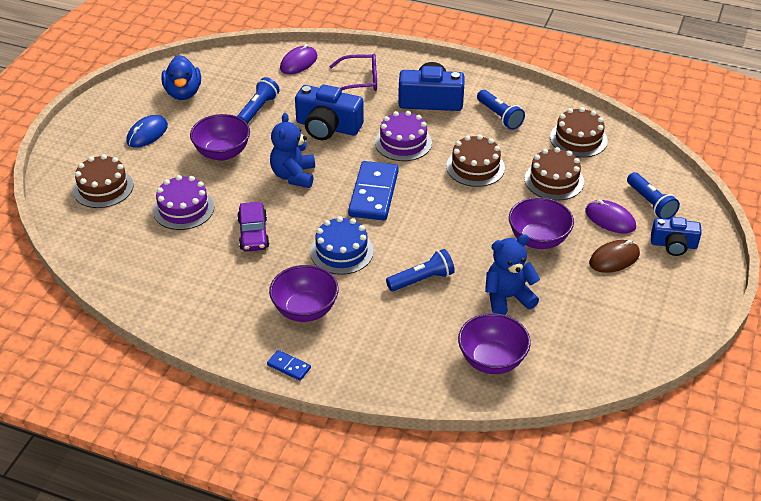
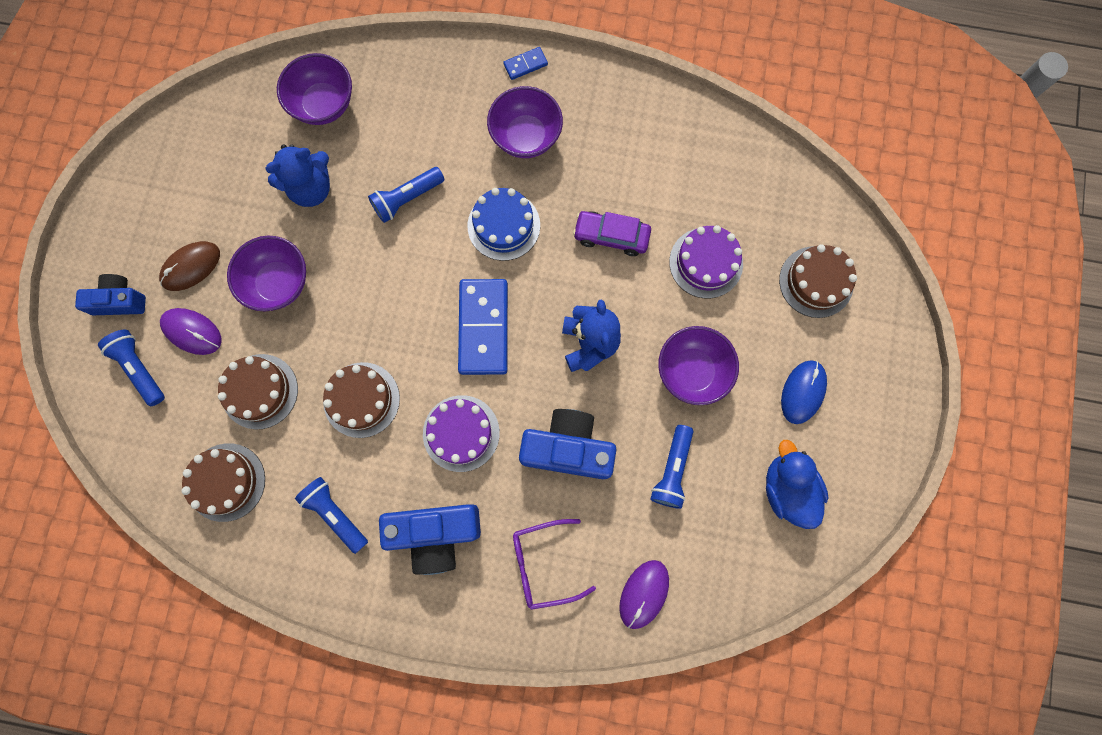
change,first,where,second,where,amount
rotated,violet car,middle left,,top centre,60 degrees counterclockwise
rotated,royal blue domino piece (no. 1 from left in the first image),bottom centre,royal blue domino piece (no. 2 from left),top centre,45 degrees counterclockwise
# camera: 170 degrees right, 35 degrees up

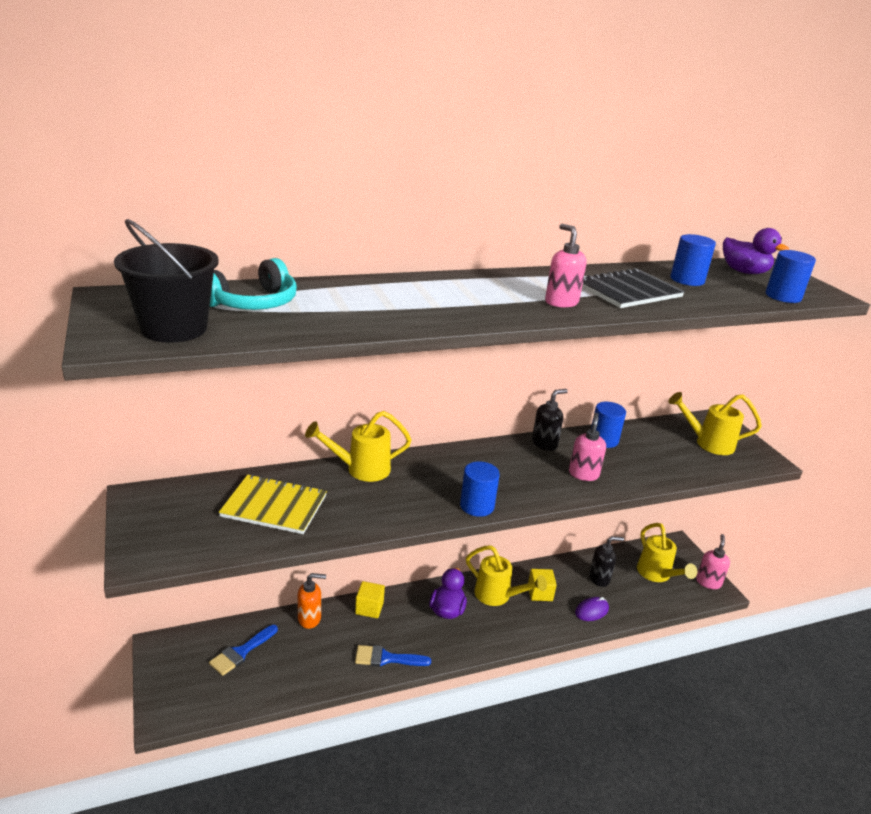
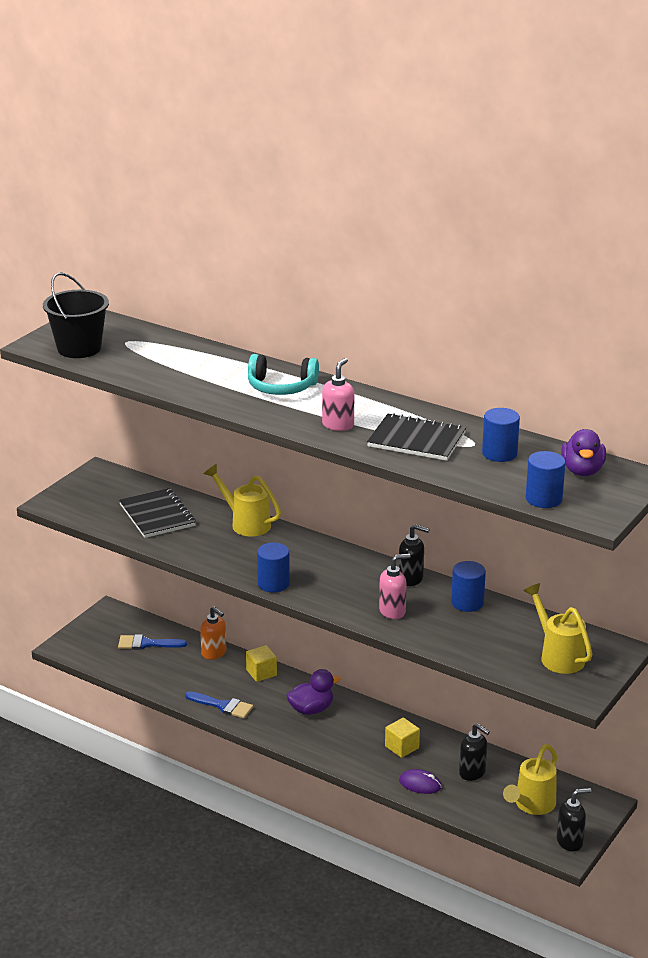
change,first,where,second,where,amount
gone,bright yellow sprinkling can (no. 2 from left),bottom centre,,,
shifted,teal over-ear headphones,middle left,,centre,
repainted,bright yellow notebook,middle left,jet-black notebook (no. 1 from left),middle left,
repainted,pink soap dispenser (no. 3 from left),bottom right,jet-black soap dispenser (no. 3 from left),bottom right,
rotated,royal blue paintbrush (no. 2 from left),bottom centre,,bottom centre,150 degrees clockwise
# camera: 55 degrees right, 0 degrees up

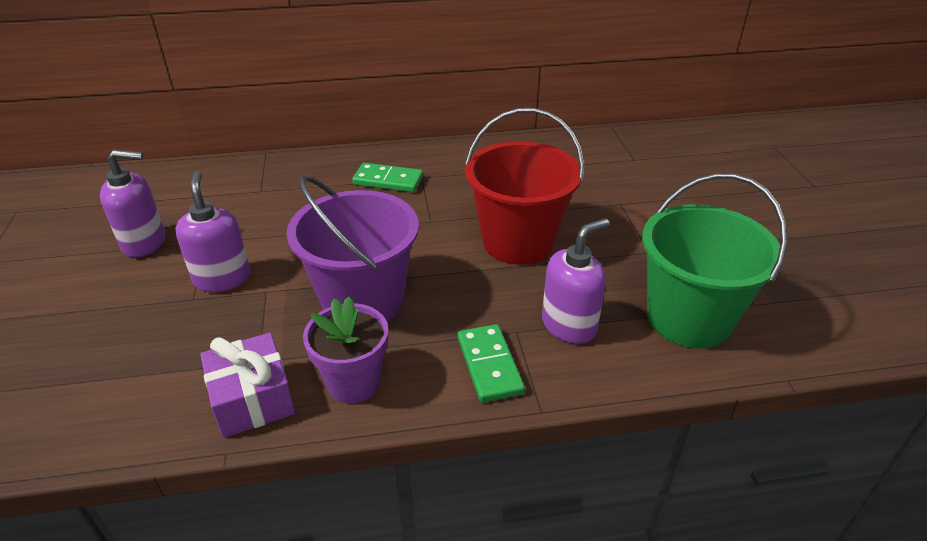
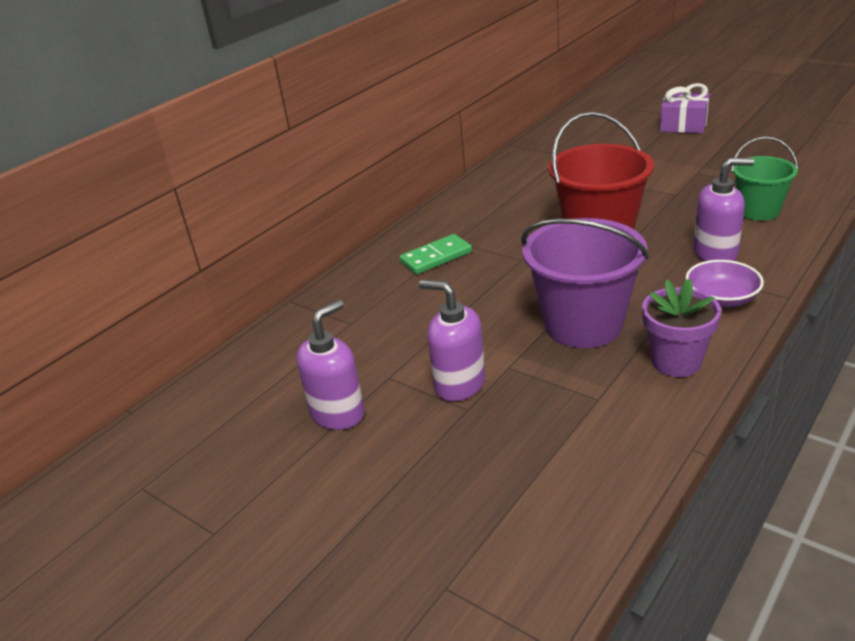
change,first,where,second,where,amount
shifted,violet present,bottom left,,top right,
swapped,leaf-green domino piece (no. 2 from left),bottom centre,violet bowl,middle right,
rotated,violet soap dispenser (no. 3 from left),centre,,top right,75 degrees clockwise
scaled,leaf-green sand bucket,middle right,,top right,x0.61
# camera: 40 degrees left, 5 degrees down

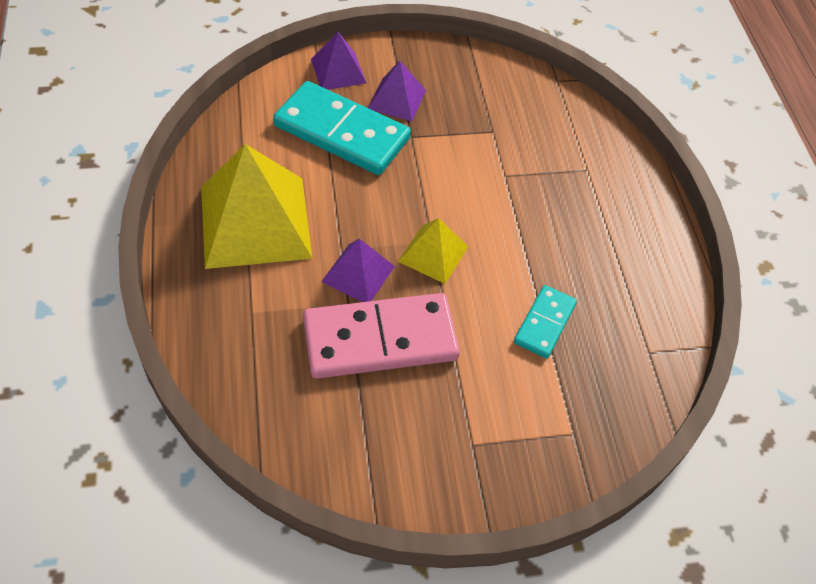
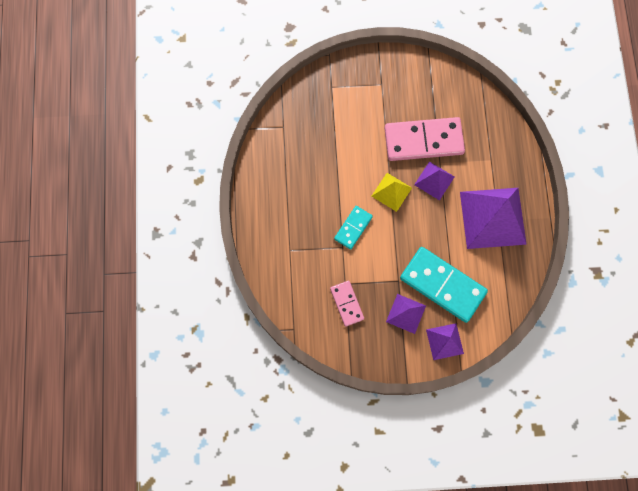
change,first,where,second,where,amount
new,,,pink domino piece (no. 1 from left),centre,
shifted,teal domino piece (no. 2 from left in the first image),middle right,teal domino piece (no. 1 from left),centre,
repainted,bright yellow solid pyramid (no. 1 from left),middle left,violet solid pyramid (no. 4 from left),middle right,
# camera: 170 degrees left, 20 degrees up

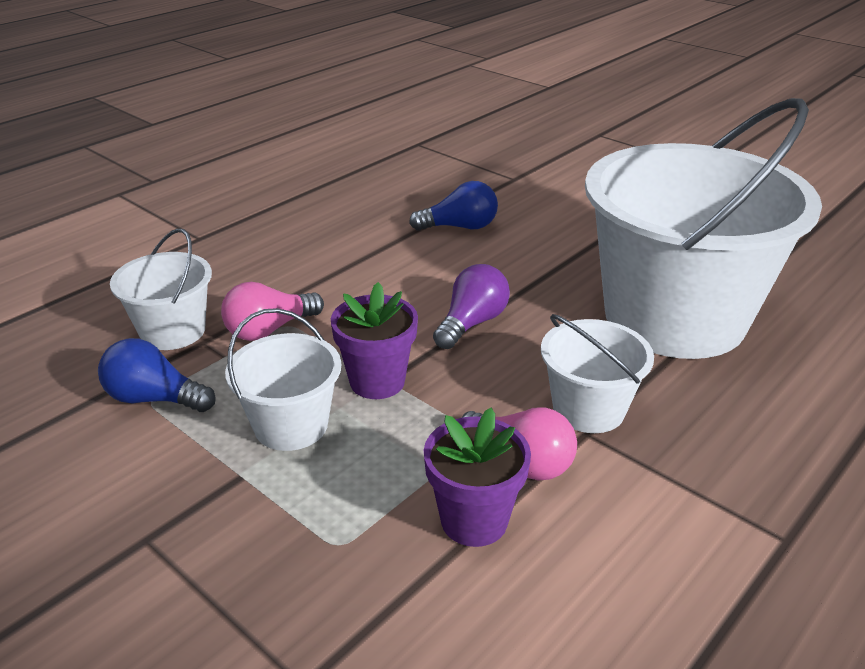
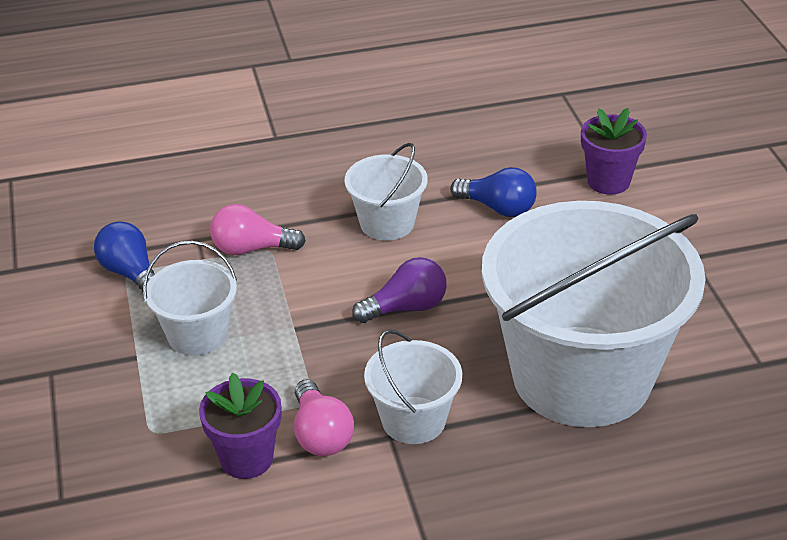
change,first,where,second,where,amount
shifted,snow-white sand bucket (no. 1 from left in the first image),middle left,snow-white sand bucket (no. 2 from left),centre,
shifted,violet plant pot (no. 1 from left in the first image),centre,violet plant pot (no. 2 from left),top right,
# camera: 35 degrees right, 5 degrees up

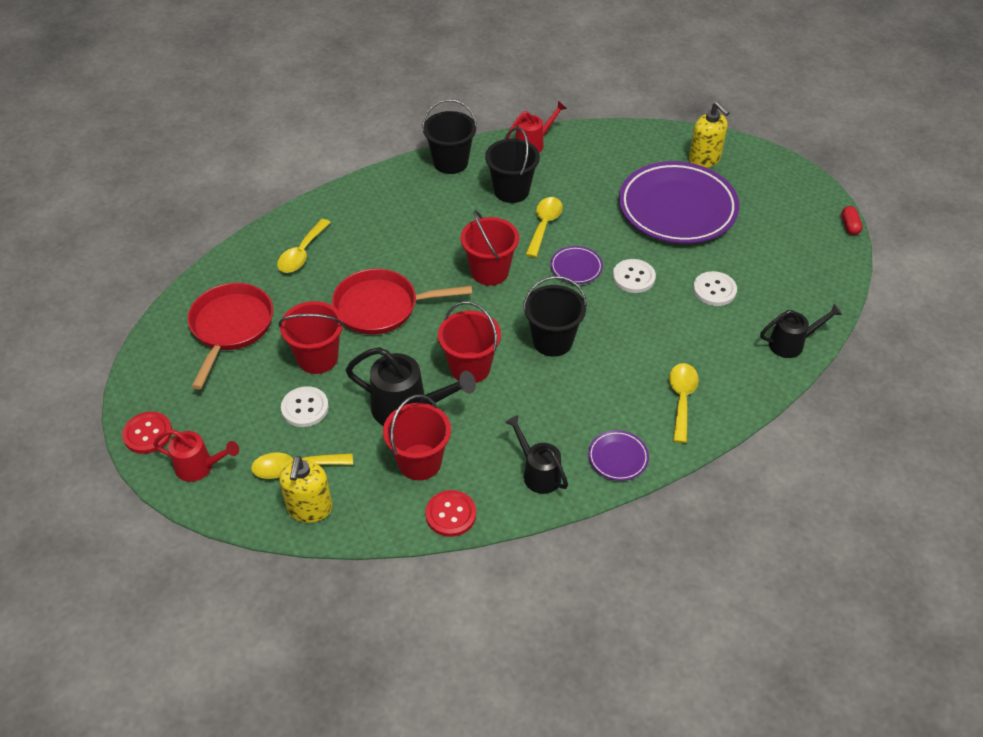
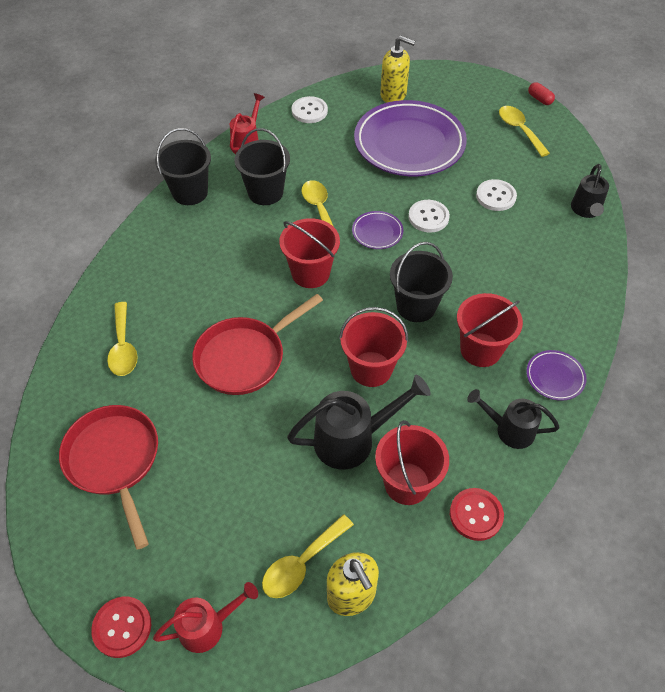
change,first,where,second,where,amount
shifted,scarlet sand bucket (no. 1 from left in the first image),middle left,scarlet sand bucket (no. 4 from left),middle right,
shifted,snow-white sewing button (no. 1 from left),middle left,,top centre,
shifted,bright yellow tablespoon (no. 4 from left),middle right,,top right,
rotated,jet-black sprinkling can (no. 3 from left),middle right,,top right,150 degrees clockwise
# camera: 35 degrees left, 5 degrees up

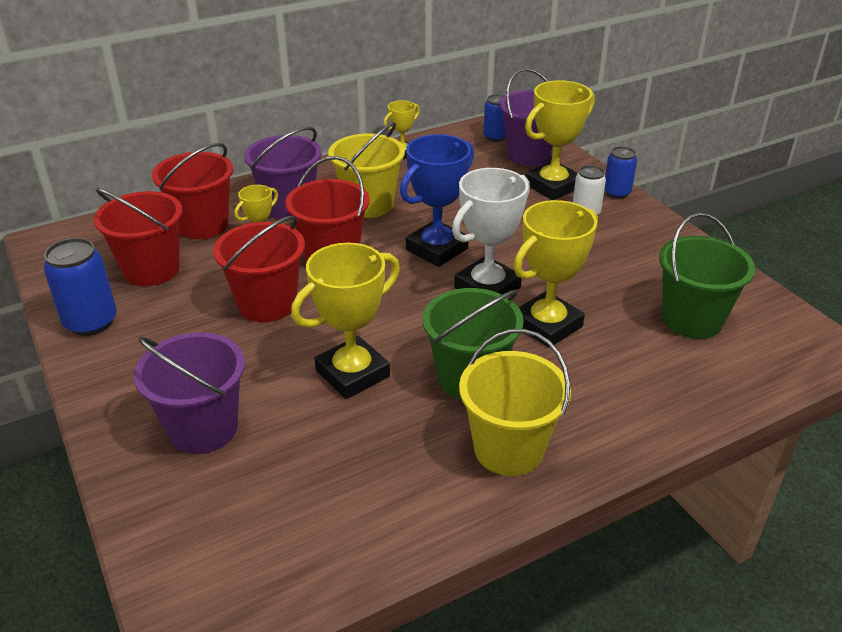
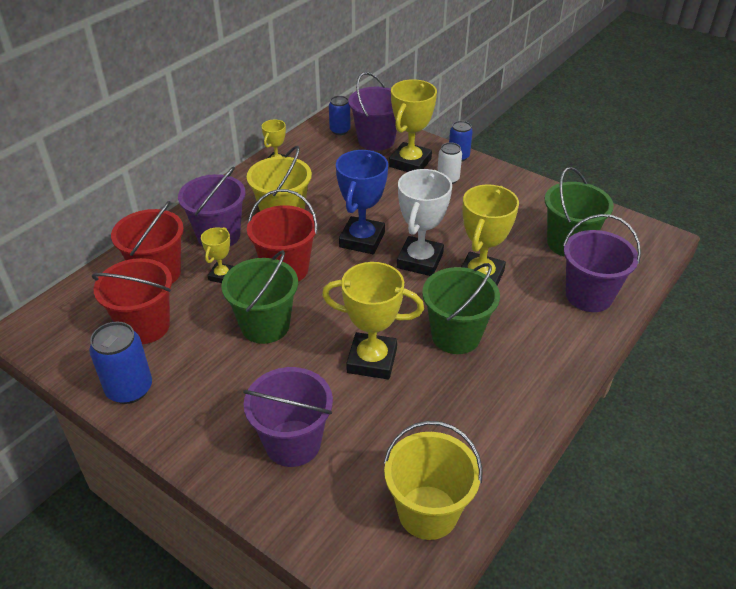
change,first,where,second,where,amount
new,,,violet sand bucket (no. 4 from left),middle right,
shifted,bright yellow sand bucket (no. 2 from left),centre,,bottom centre,
repainted,scarlet sand bucket (no. 3 from left),middle left,leaf-green sand bucket (no. 1 from left),centre,
rotated,bright yellow trophy (no. 2 from left in the first image),centre,bright yellow trophy (no. 3 from left),centre,75 degrees clockwise
# camera: 25 degrees left, 5 degrees up

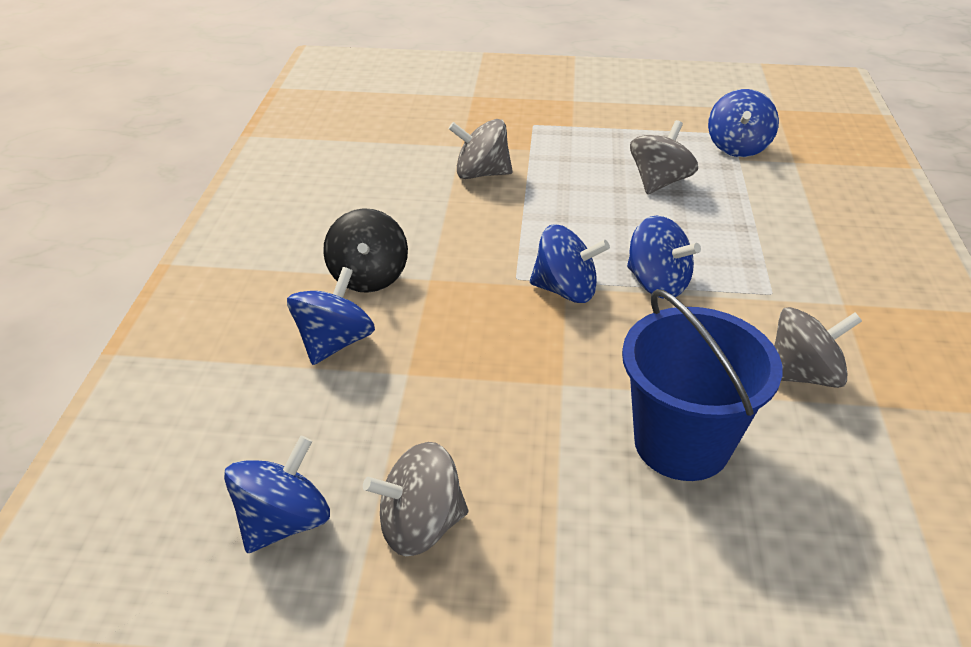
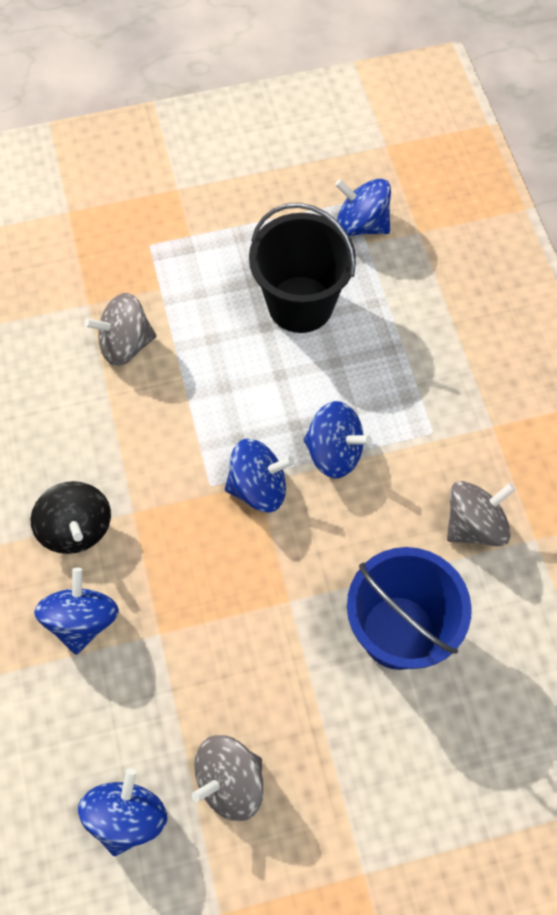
change,first,where,second,where,amount
swapped,ash-grey whirligig (no. 3 from left),top right,jet-black sand bucket,top centre,
rotated,royal blue whirligig (no. 5 from left),top right,,top centre,120 degrees clockwise
# camera: 20 degrees left, 25 degrees up

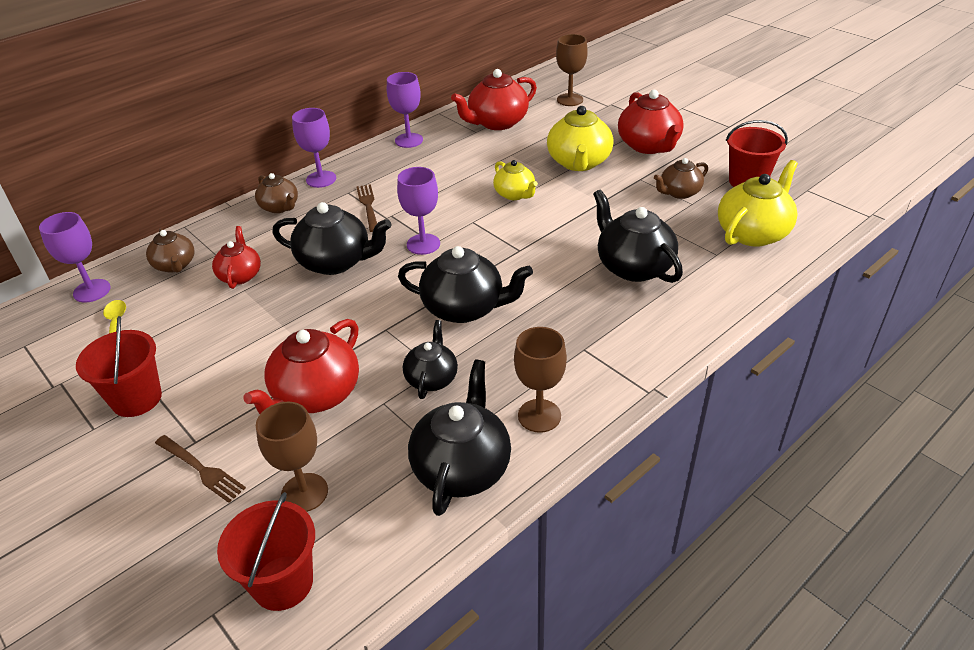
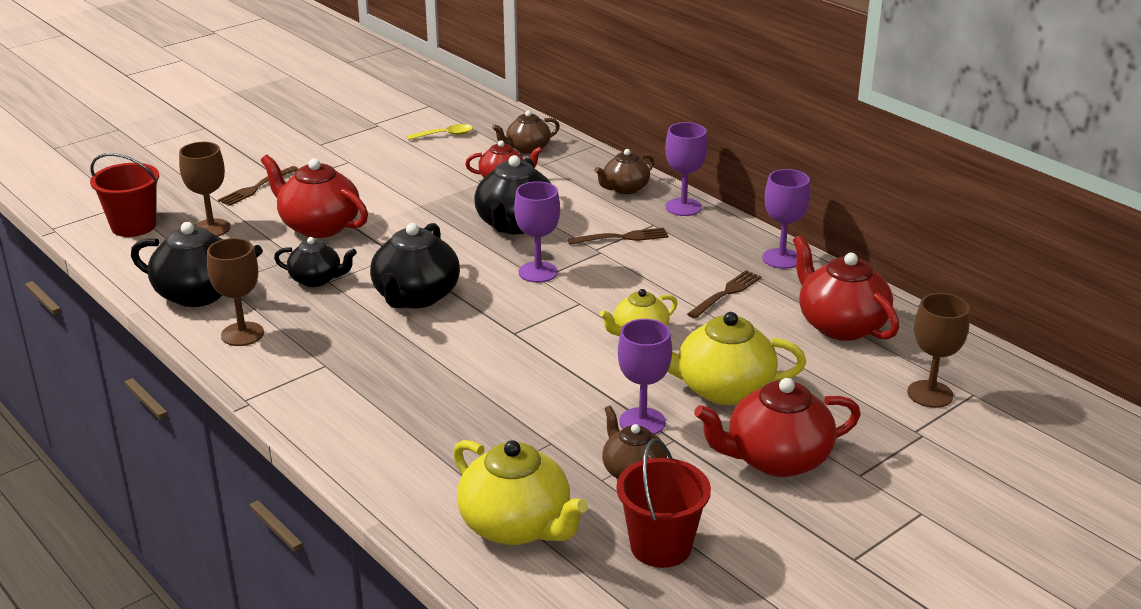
change,first,where,second,where,amount
gone,scarlet sand bucket (no. 1 from left),middle left,,,
gone,jet-black teapot (no. 5 from left),centre,,,
new,,,russet dinner fork (no. 3 from left),centre,
shifted,violet wine glass (no. 1 from left in the first image),middle left,violet wine glass (no. 2 from left),centre,
# camera: 90 degrees right, 10 degrees down

